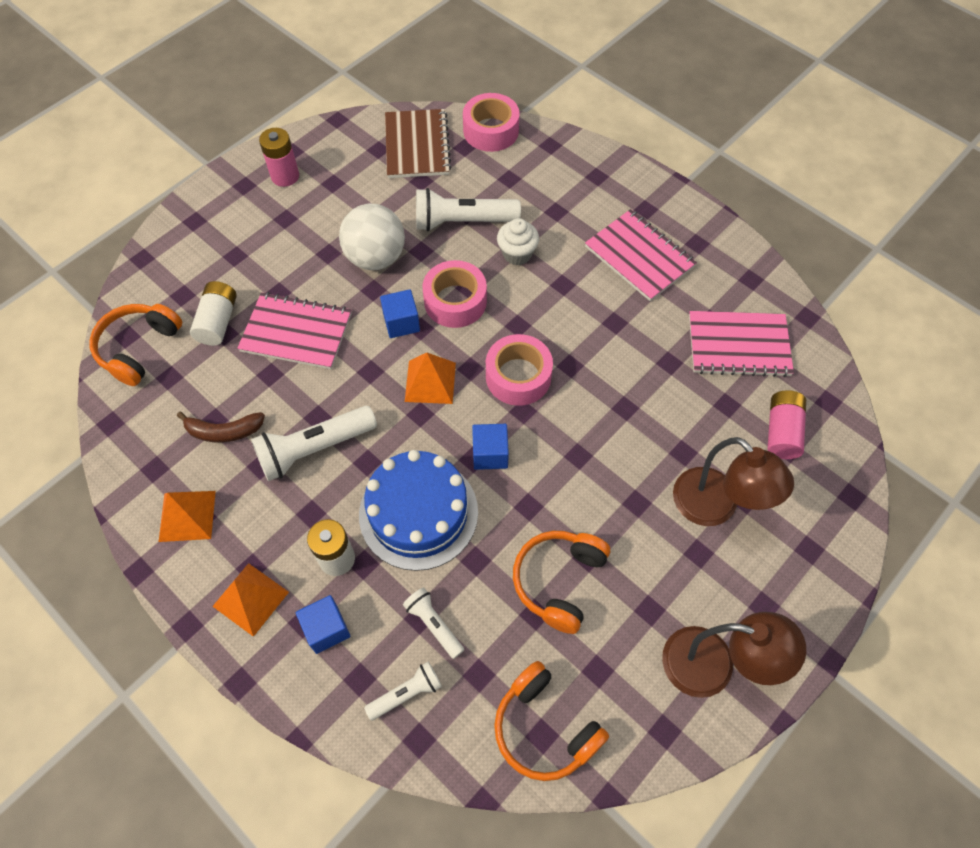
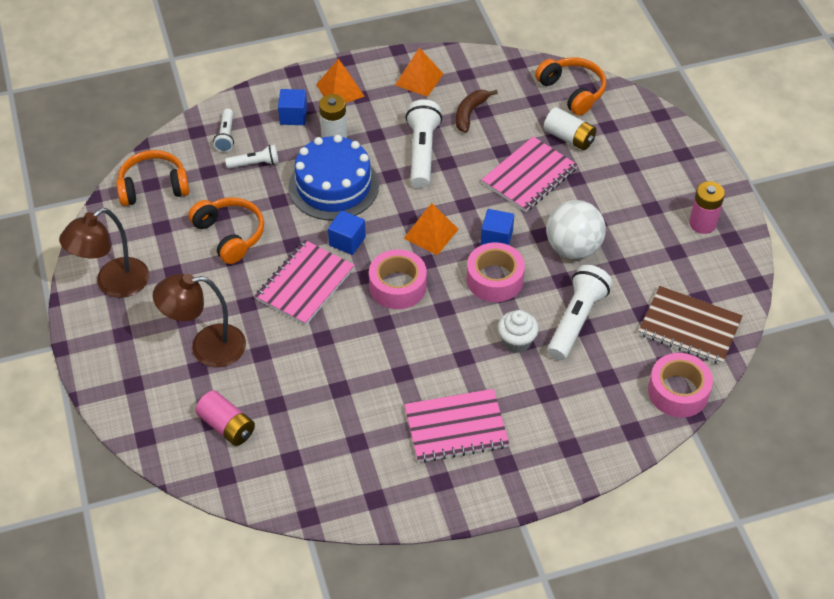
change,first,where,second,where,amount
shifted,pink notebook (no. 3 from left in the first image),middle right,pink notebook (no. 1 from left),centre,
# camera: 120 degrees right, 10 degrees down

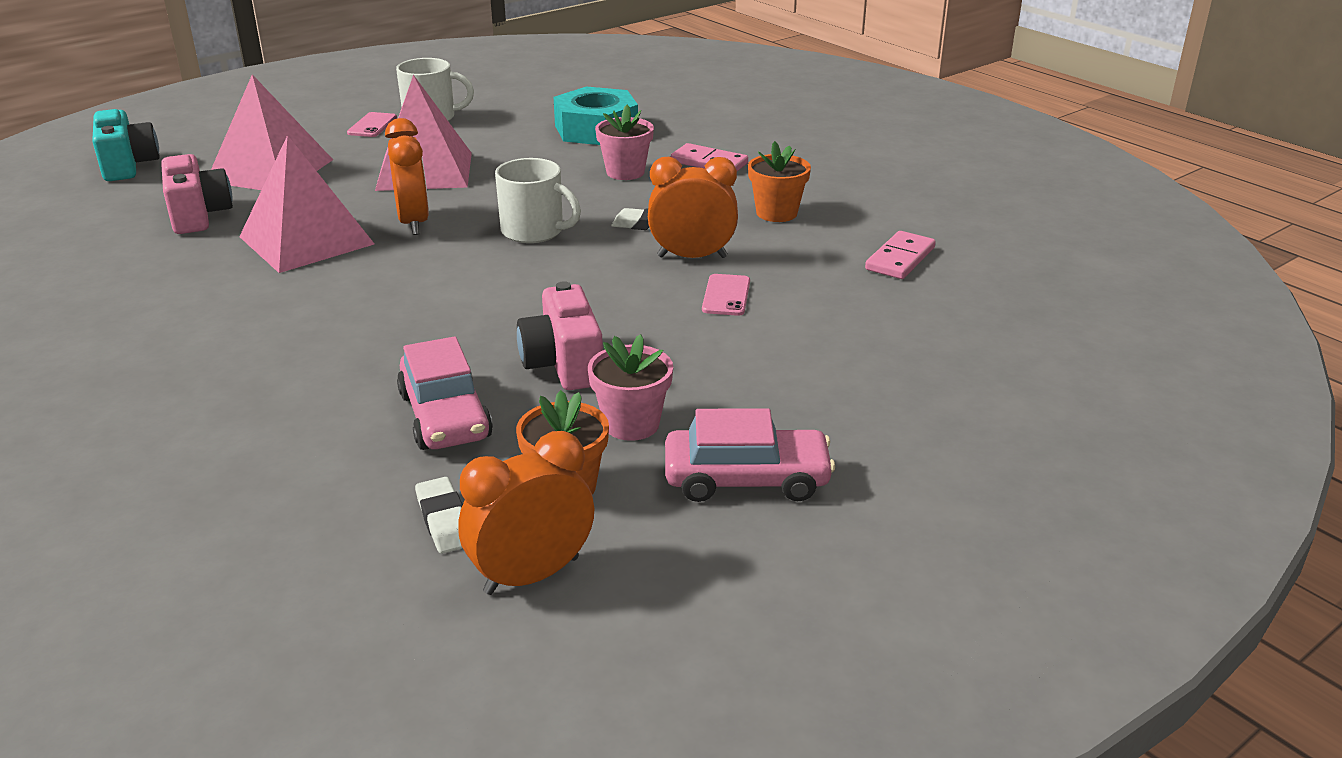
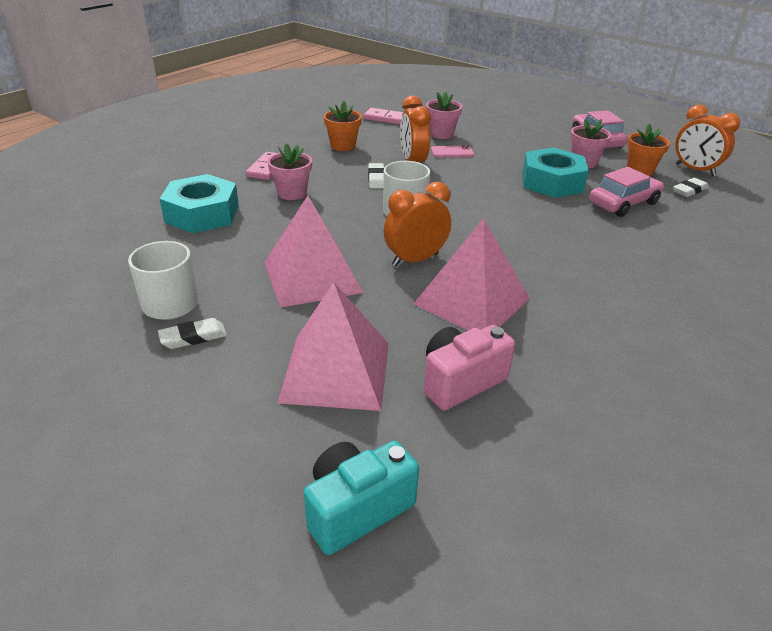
change,first,where,second,where,amount
new,,,pink plant pot (no. 2 from left),top centre,
swapped,pink smartphone (no. 1 from left),top left,snow-white gum eraser (no. 1 from left),middle left,
swapped,pink camera (no. 2 from left),centre,teal nut (no. 2 from left),top right,
# camera: 105 degrees left, 5 degrees up

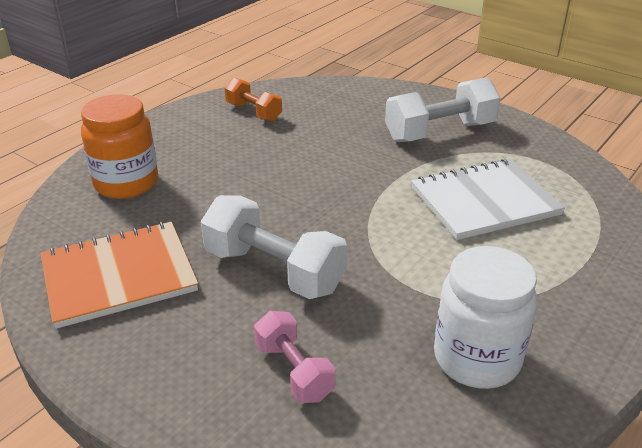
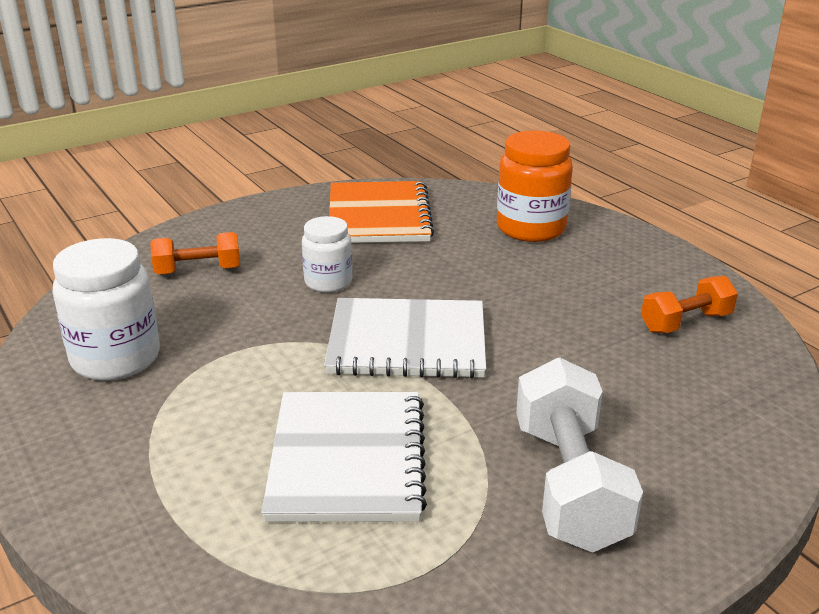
change,first,where,second,where,amount
new,,,snow-white notebook (no. 2 from left),centre,
swapped,snow-white free weight (no. 1 from left),centre,snow-white jam jar (no. 2 from left),centre,
repainted,pink free weight,bottom centre,orange-coloured free weight (no. 1 from left),middle left,
# camera: 110 degrees right, 5 degrees down

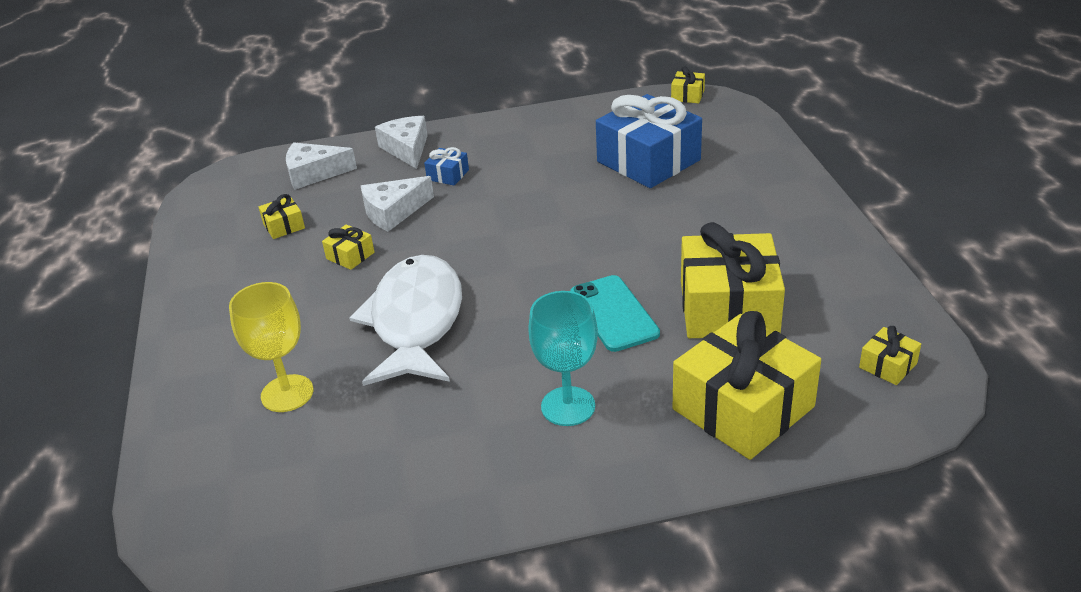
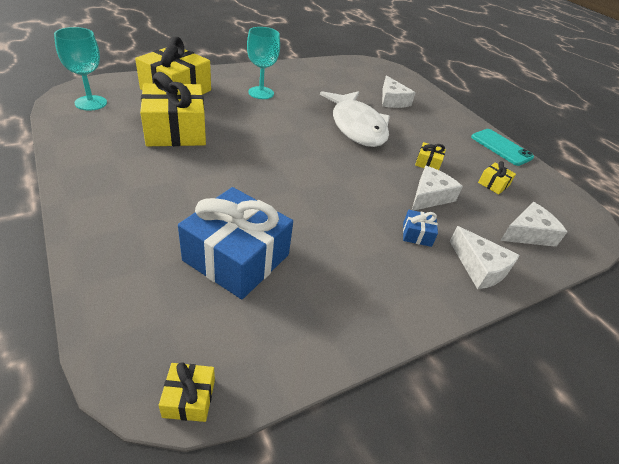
change,first,where,second,where,amount
shifted,teal smartphone,centre,,top right,
swapped,bright yellow wine glass,middle left,snow-white cheese (no. 1 from left),top centre,
swapped,bright yellow present (no. 6 from left),middle right,teal wine glass (no. 1 from left),top left,
# camera: 155 degrees right, 5 degrees up

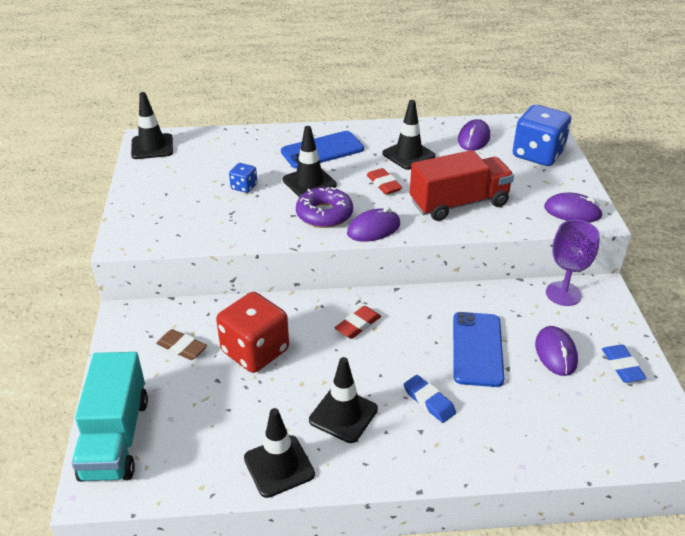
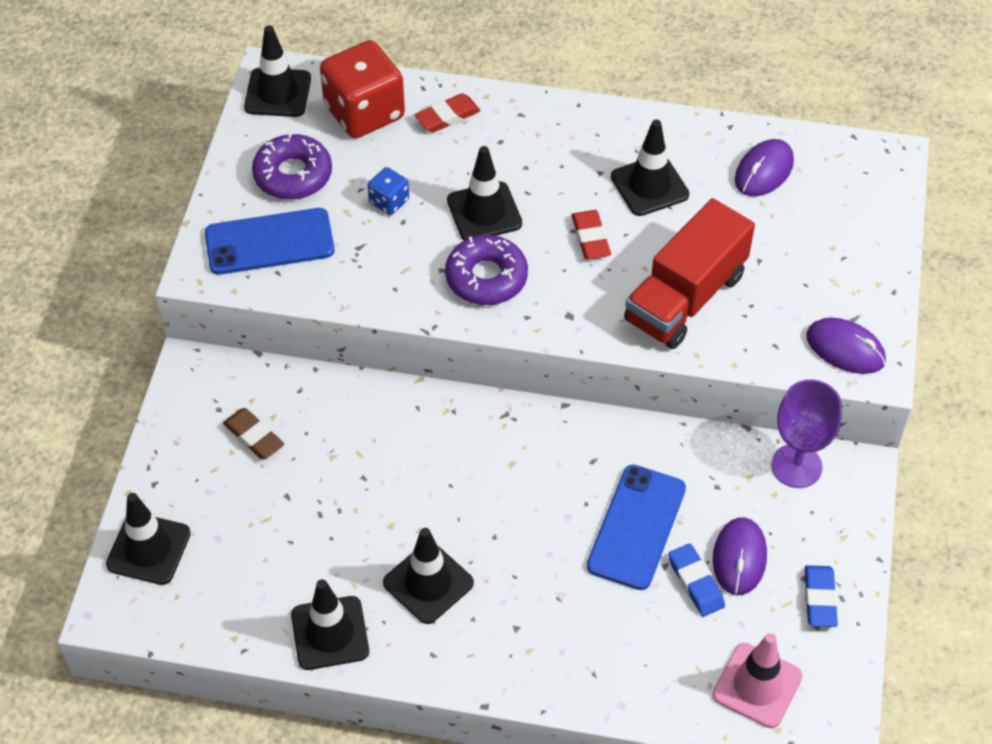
change,first,where,second,where,amount
gone,violet mouse (no. 1 from left),centre,,,
gone,royal blue game die (no. 2 from left),top right,,,
new,,,violet doughnut (no. 1 from left),top left,
new,,,pink road cone,bottom right,
shifted,scarlet game die,centre,,top centre,
shifted,royal blue smartphone (no. 1 from left),top centre,,top left,
shifted,scarlet gum eraser (no. 1 from left),centre,,top centre,
shifted,royal blue gum eraser (no. 1 from left),bottom centre,,bottom right,
swapped,teal truck,bottom left,jet-black road cone (no. 1 from left),bottom left,
rotated,scarlet truck,middle right,,middle right,135 degrees clockwise
# camera: 15 degrees right, 15 degrees up

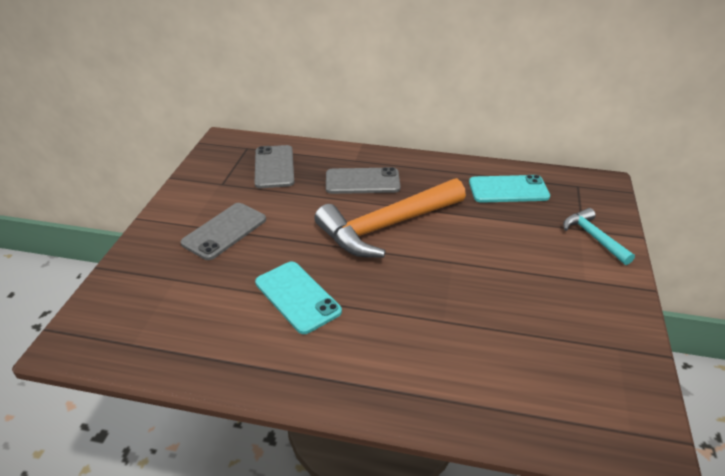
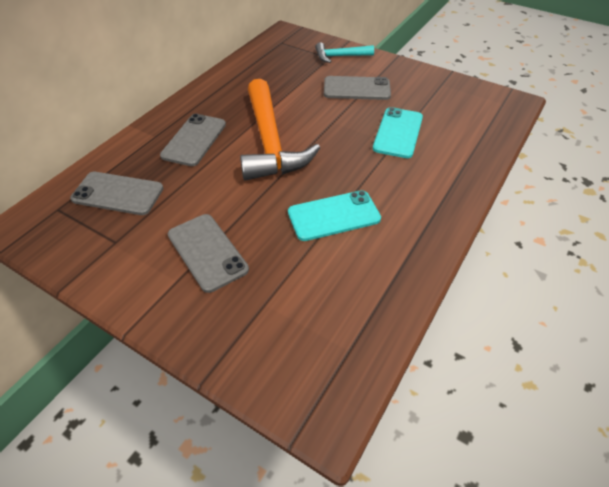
change,first,where,second,where,amount
new,,,ash-grey smartphone (no. 4 from left),top centre,
shifted,teal smartphone (no. 2 from left),middle right,,top centre,
# camera: 70 degrees left, 10 degrees up

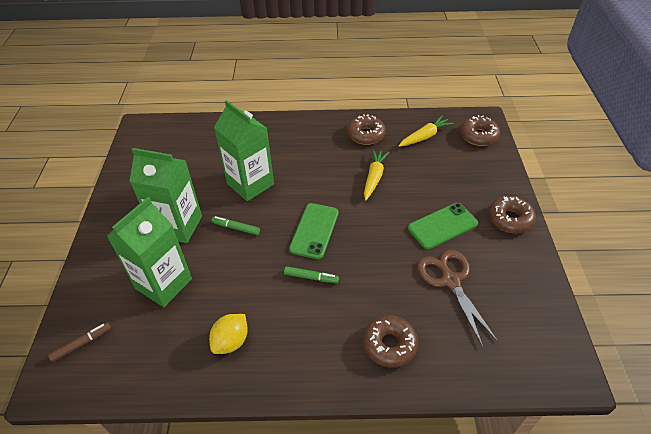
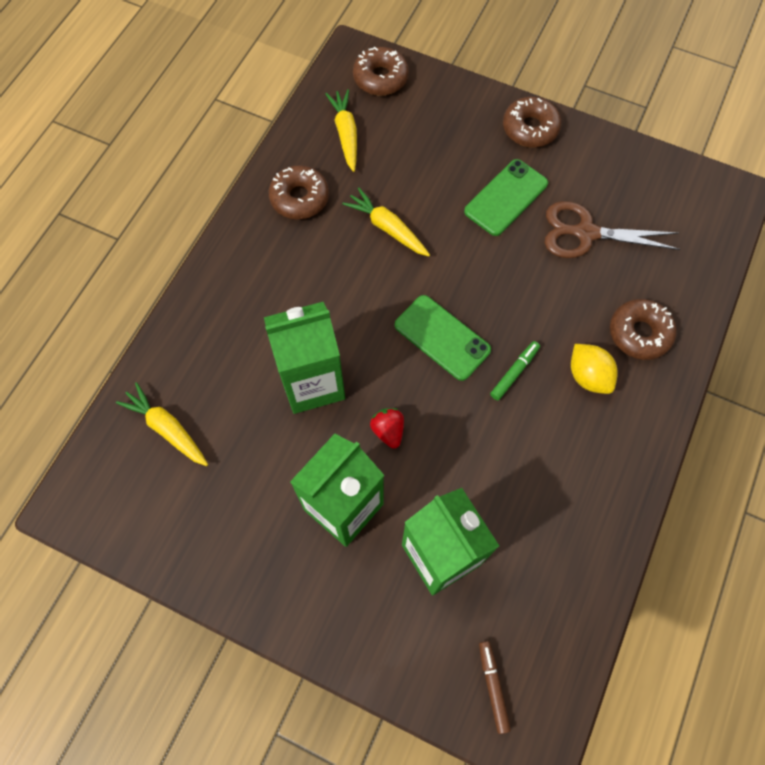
change,first,where,second,where,amount
new,,,bright yellow root vegetable (no. 1 from left),middle left,
shifted,bright yellow lemon,bottom centre,,middle right,
swapped,leaf-green marker (no. 1 from left),centre,scarlet strawberry,centre,
rotated,leaf-green smartphone (no. 2 from left),middle right,,top centre,45 degrees clockwise
# camera: 65 degrees left, 20 degrees up

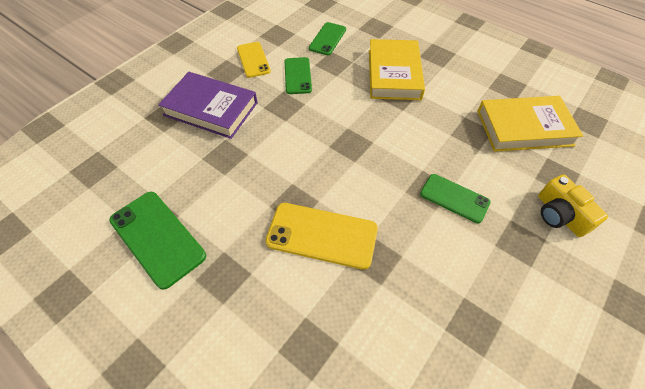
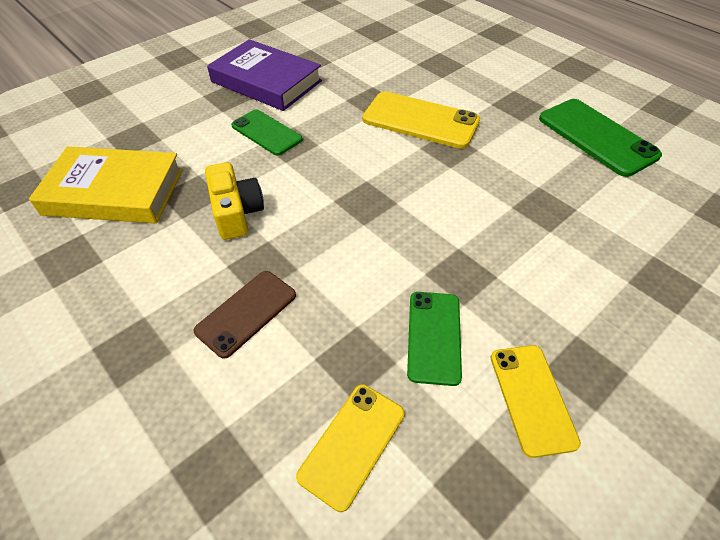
change,first,where,second,where,amount
shifted,violet book,top left,,top centre,
shifted,bright yellow camera,middle right,,middle left,
swapped,bright yellow book (no. 1 from left),top centre,russet smartphone,centre,
repainted,leaf-green smartphone (no. 3 from left),top centre,bright yellow smartphone (no. 1 from left),bottom centre,
# camera: 170 degrees left, 5 degrees down

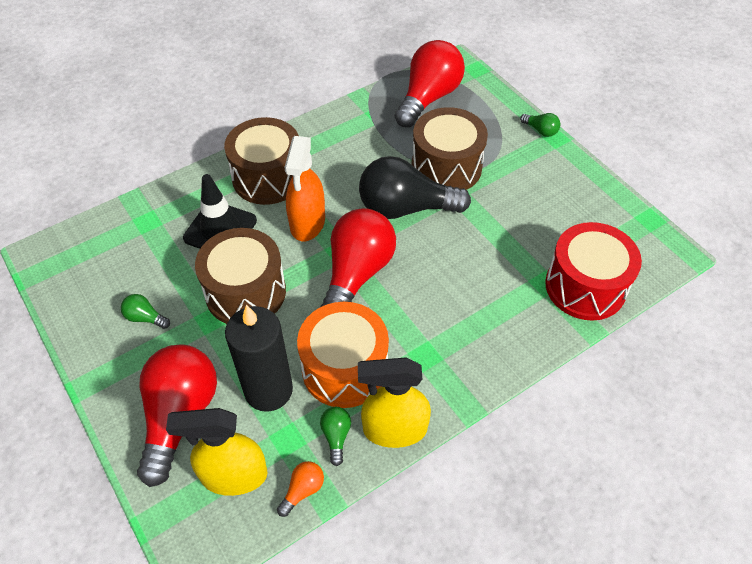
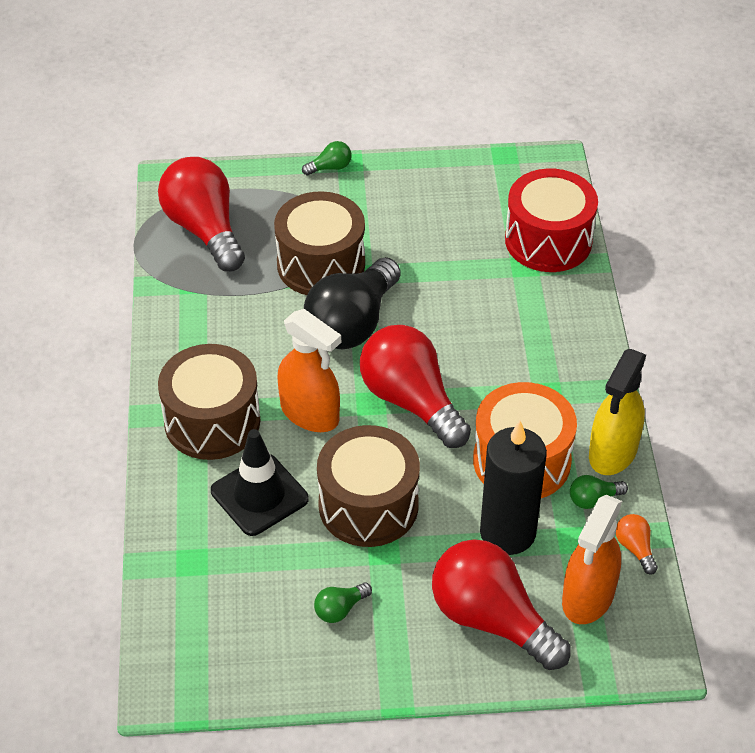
change,first,where,second,where,amount
repainted,bright yellow spray cleaner (no. 1 from left),bottom left,orange-coloured spray cleaner (no. 2 from left),bottom right,
rotated,leaf-green bulb (no. 2 from left in the first image),bottom centre,leaf-green bulb (no. 3 from left),middle right,45 degrees counterclockwise
# camera: 60 degrees left, 5 degrees down

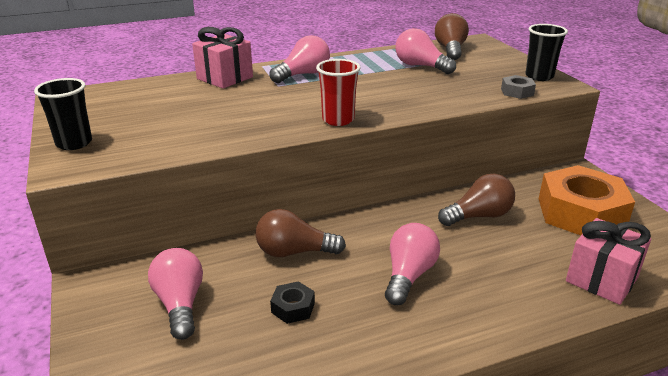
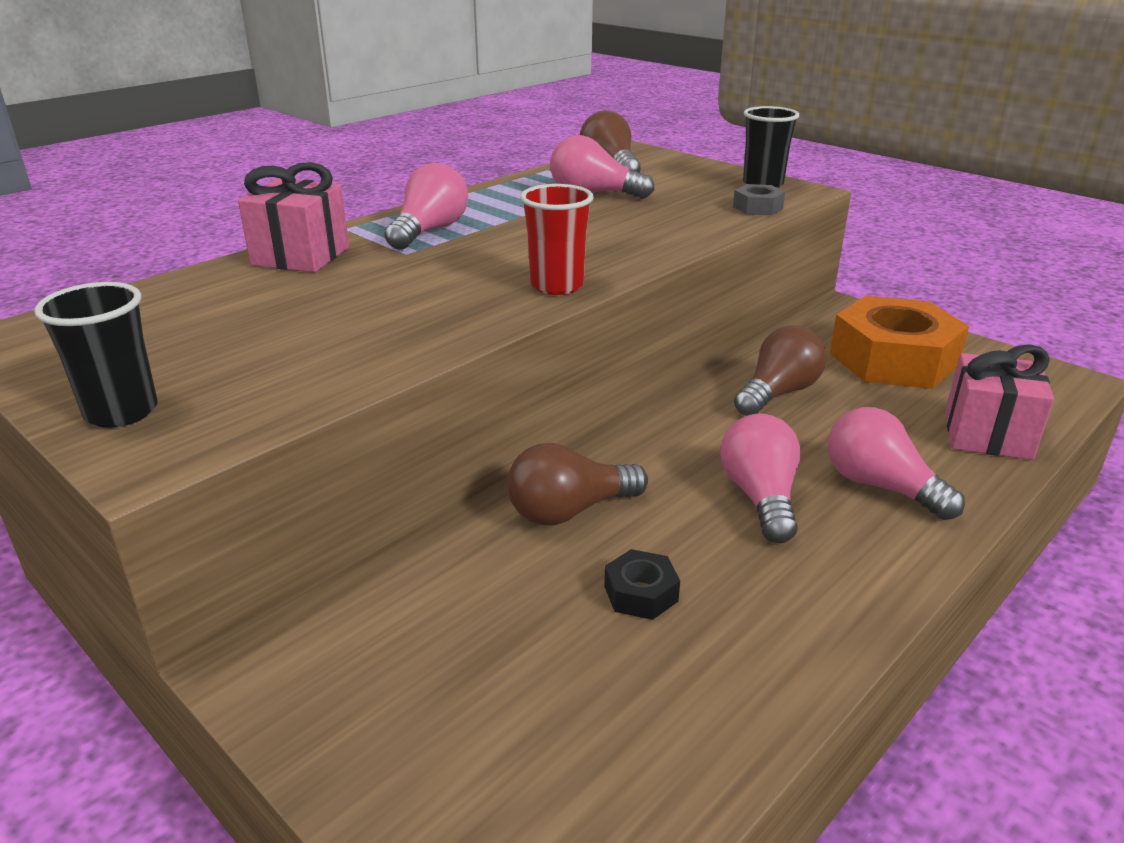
change,first,where,second,where,amount
shifted,pink bulb (no. 1 from left in the first image),bottom left,pink bulb (no. 4 from left),middle right,
# camera: 25 degrees left, 0 degrees up

